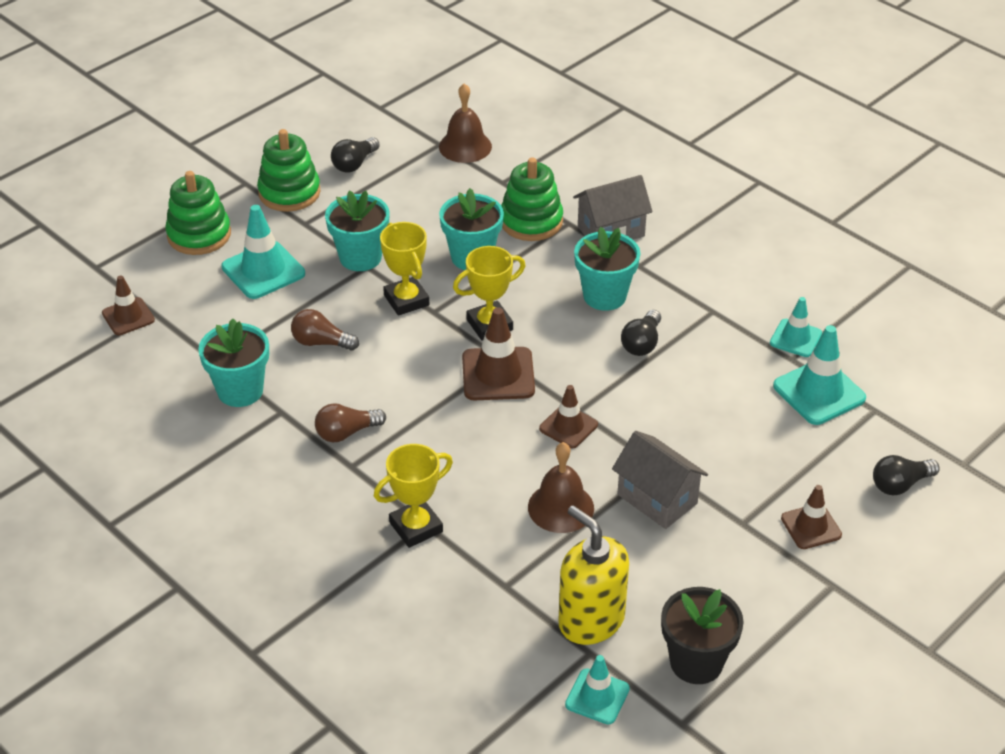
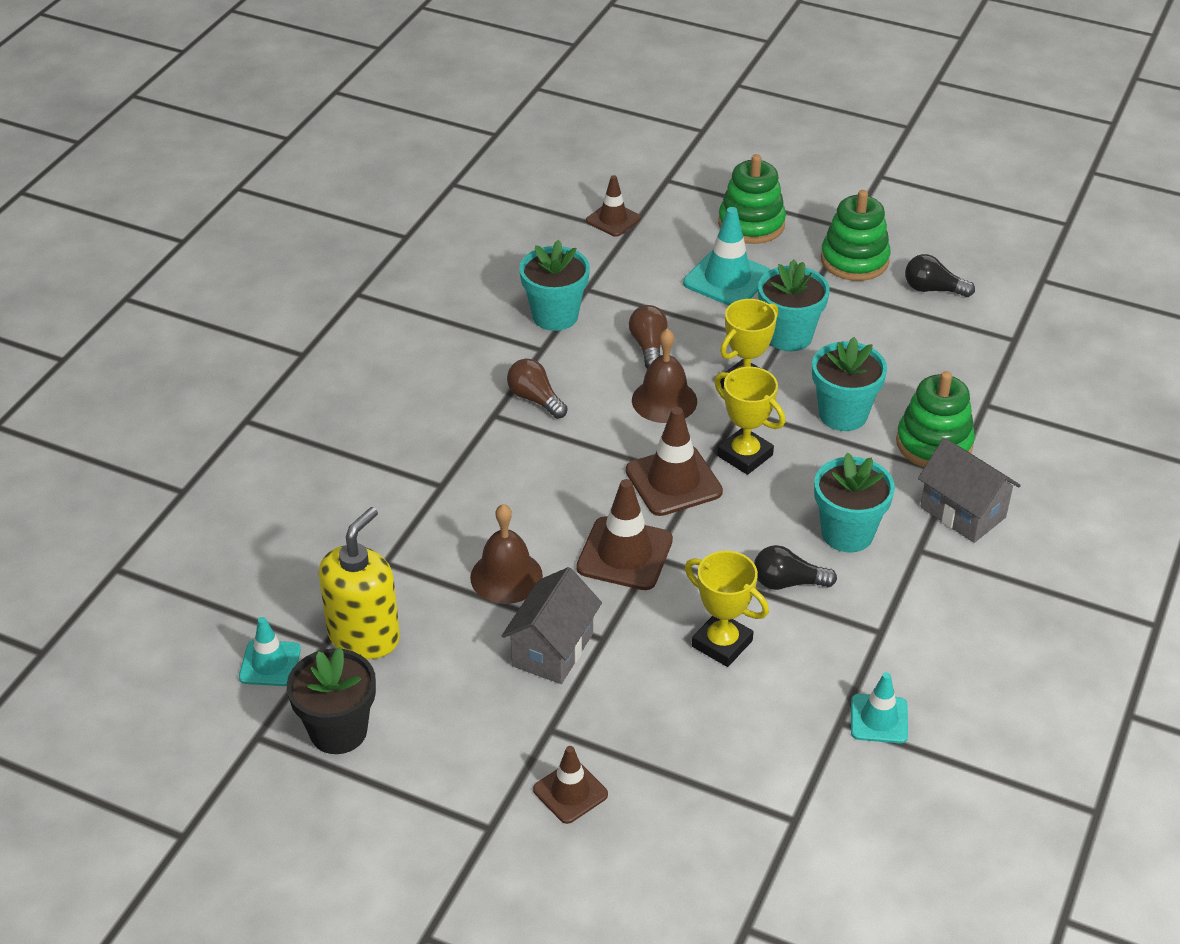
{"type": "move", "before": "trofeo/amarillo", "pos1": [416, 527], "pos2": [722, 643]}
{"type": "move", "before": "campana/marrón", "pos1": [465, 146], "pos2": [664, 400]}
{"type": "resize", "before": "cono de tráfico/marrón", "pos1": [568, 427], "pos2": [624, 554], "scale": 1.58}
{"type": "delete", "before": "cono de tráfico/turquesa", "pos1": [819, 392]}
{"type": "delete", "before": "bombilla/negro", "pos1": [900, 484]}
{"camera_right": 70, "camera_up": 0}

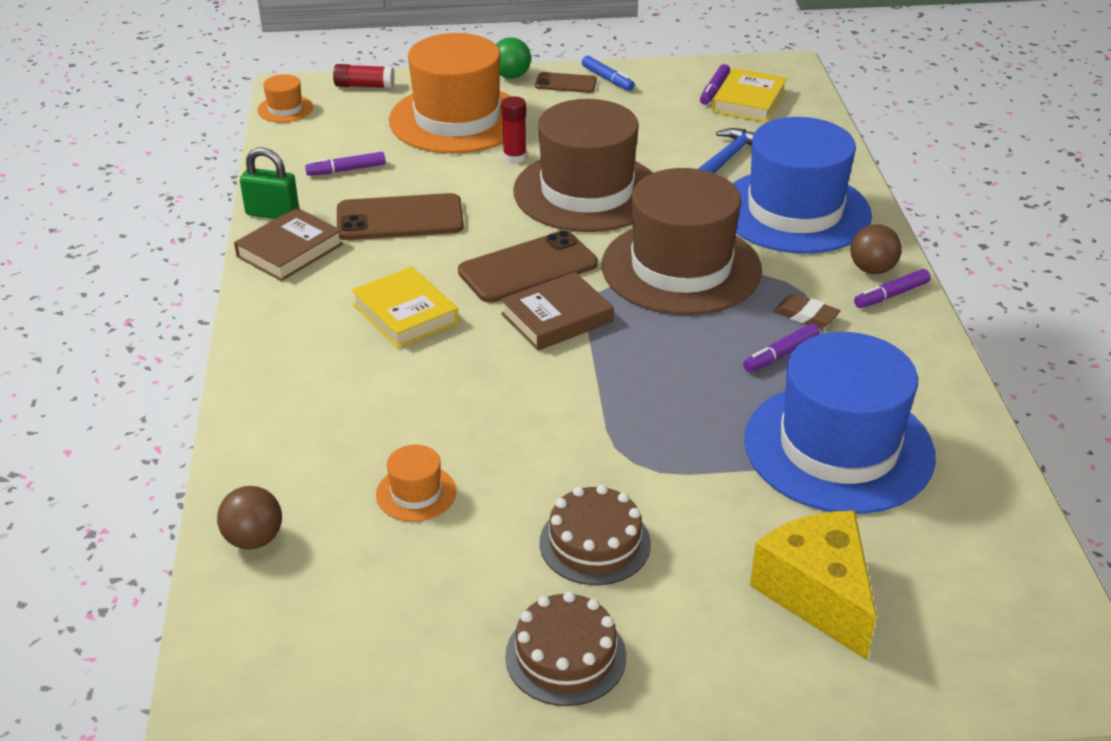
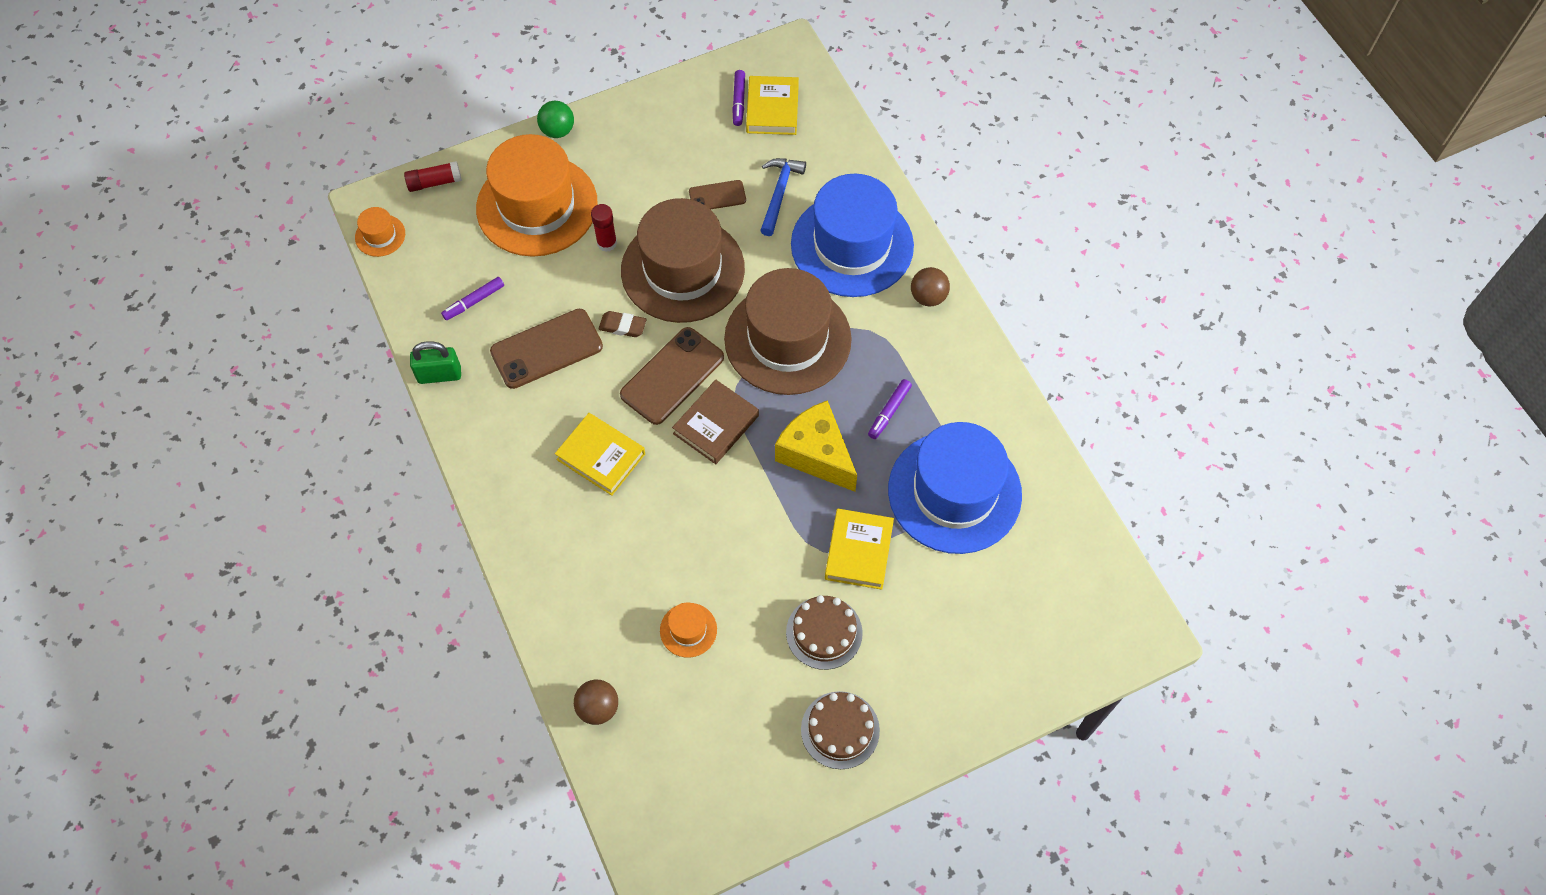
{"type": "delete", "before": "libro/marrón", "pos1": [290, 250]}
{"type": "move", "before": "móvil/marrón", "pos1": [566, 83], "pos2": [717, 196]}
{"type": "delete", "before": "rotulador/azul", "pos1": [607, 79]}
{"type": "move", "before": "queso/amarillo", "pos1": [818, 594], "pos2": [816, 454]}
{"type": "move", "before": "goma de borrar/marrón", "pos1": [806, 316], "pos2": [622, 326]}
{"type": "delete", "before": "rotulador/morado", "pos1": [891, 295]}
{"type": "insert", "after": "libro/amarillo", "pos2": [859, 551]}
{"camera_right": -20, "camera_up": 25}

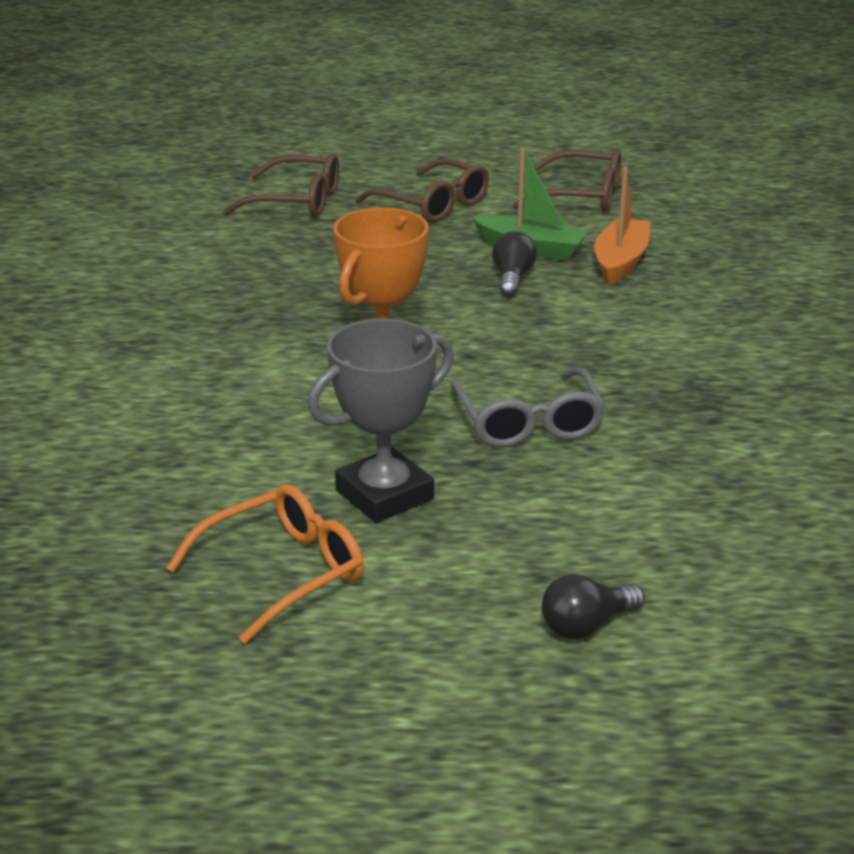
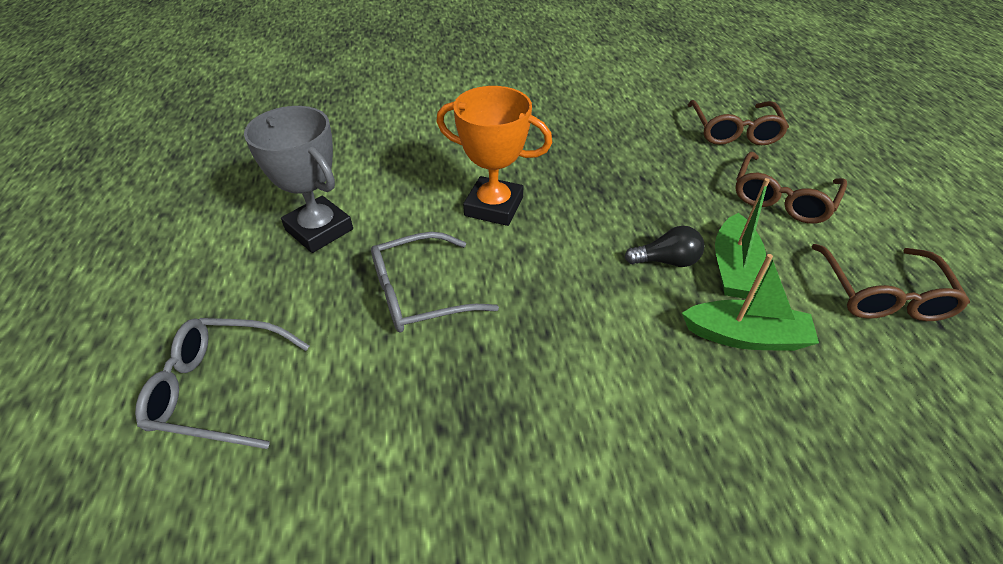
{"type": "delete", "before": "gafas/naranja", "pos1": [282, 573]}
{"type": "delete", "before": "bombilla/negro", "pos1": [586, 625]}
{"type": "recolor", "before": "barco/naranja", "after": "barco/verde", "pos1": [620, 262], "pos2": [745, 336]}
{"type": "insert", "after": "gafas/gris", "pos2": [220, 389]}
{"camera_right": 80, "camera_up": 15}

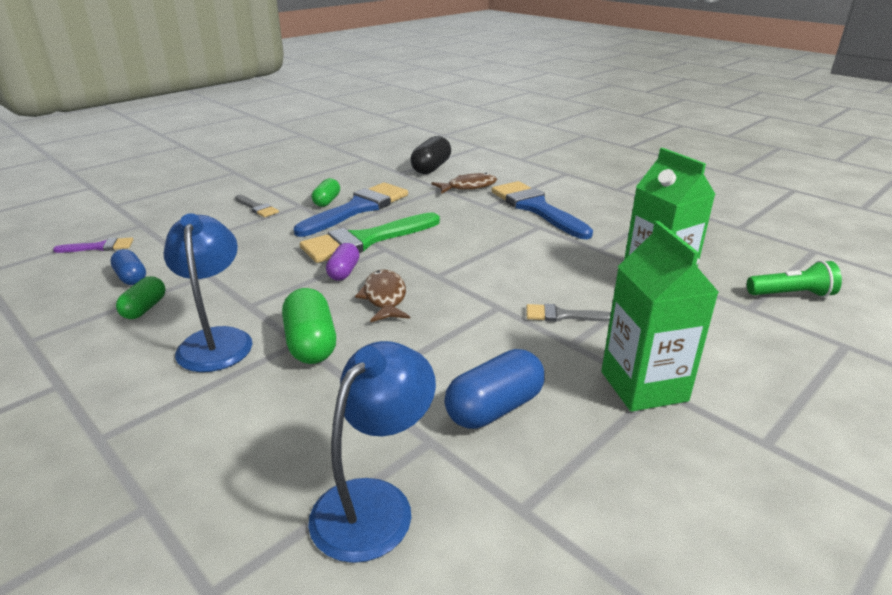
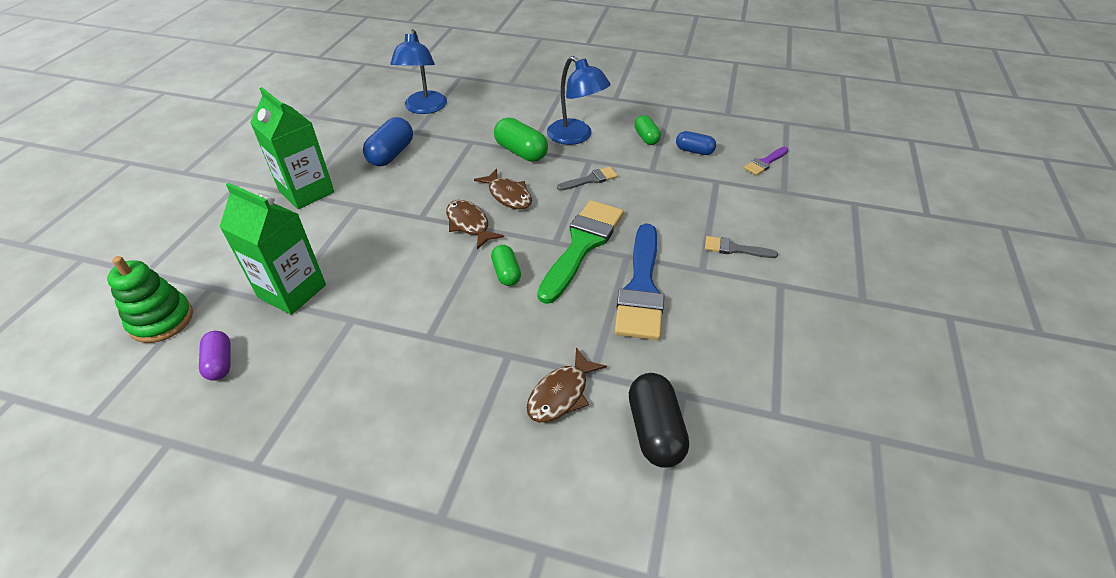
{"type": "move", "before": "cápsula/verde", "pos1": [327, 201], "pos2": [506, 273]}
{"type": "move", "before": "cápsula/morado", "pos1": [344, 272], "pos2": [220, 363]}
{"type": "delete", "before": "pincel/azul", "pos1": [536, 208]}
{"type": "move", "before": "pincel/gris", "pos1": [562, 315], "pos2": [590, 179]}
{"type": "replace", "before": "lámpara de mano/verde", "after": "juguete apilable/verde", "pos1": [791, 294], "pos2": [161, 320]}
{"type": "insert", "after": "pez/marrón", "pos2": [469, 224]}
{"camera_right": 150, "camera_up": 15}

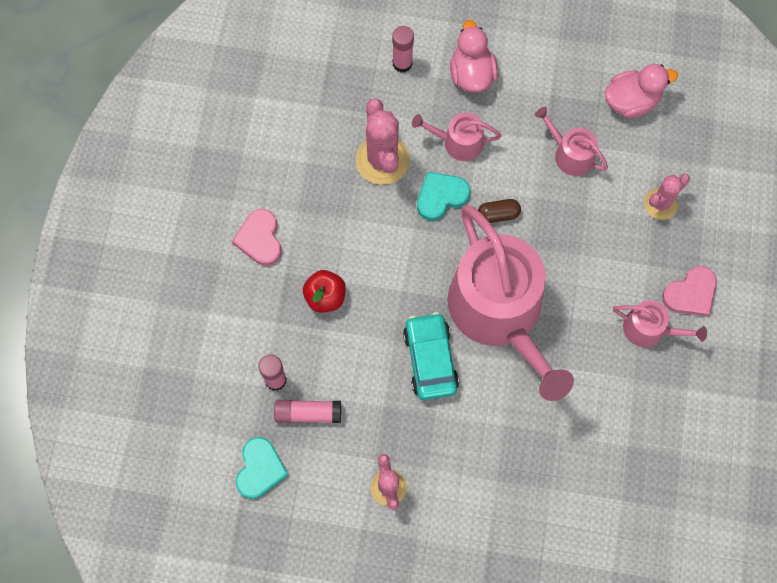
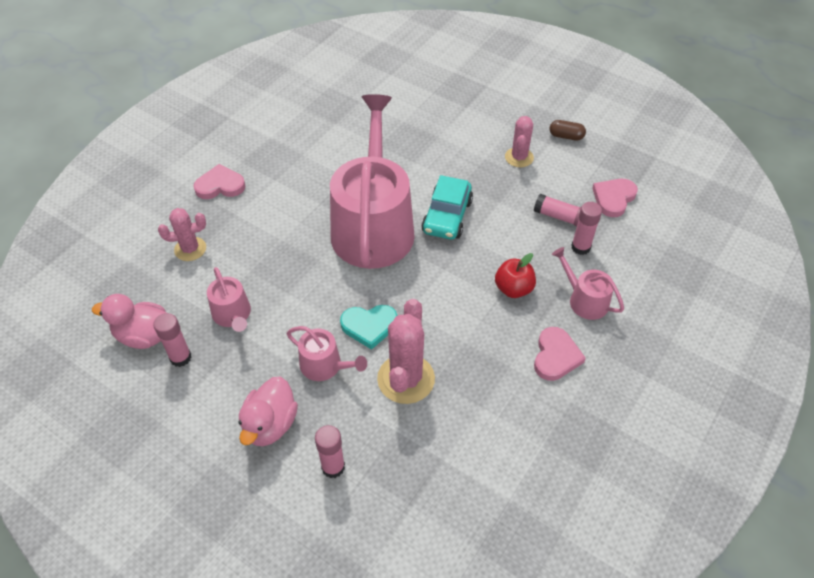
{"type": "recolor", "before": "corazón/turquesa", "after": "corazón/rosa", "pos1": [260, 469], "pos2": [613, 198]}
{"type": "move", "before": "cápsula/marrón", "pos1": [498, 214], "pos2": [566, 136]}
{"type": "move", "before": "regadera/rosa", "pos1": [649, 329], "pos2": [584, 300]}
{"type": "insert", "after": "barra de pegamento/rosa", "pos2": [180, 357]}
{"camera_right": -155, "camera_up": -20}

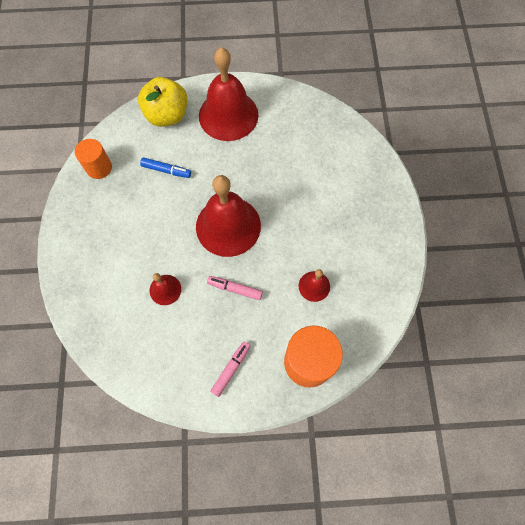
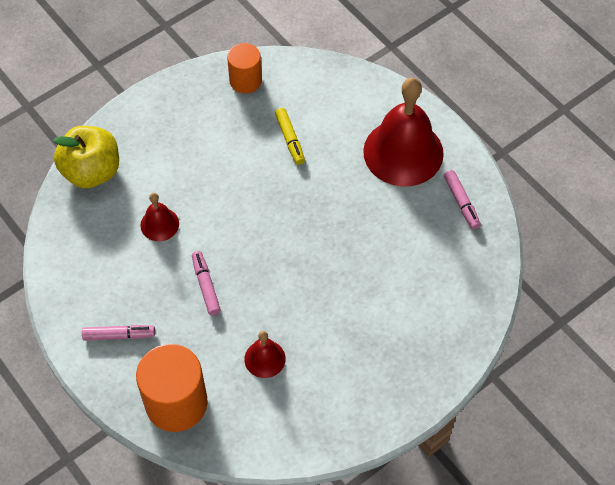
{"type": "move", "before": "manzana/amarillo", "pos1": [167, 115], "pos2": [92, 172]}
{"type": "recolor", "before": "rotulador/azul", "after": "rotulador/amarillo", "pos1": [166, 170], "pos2": [290, 139]}
{"type": "delete", "before": "campana/rojo", "pos1": [228, 226]}
{"type": "insert", "after": "rotulador/rosa", "pos2": [461, 202]}
{"camera_right": 55, "camera_up": -10}

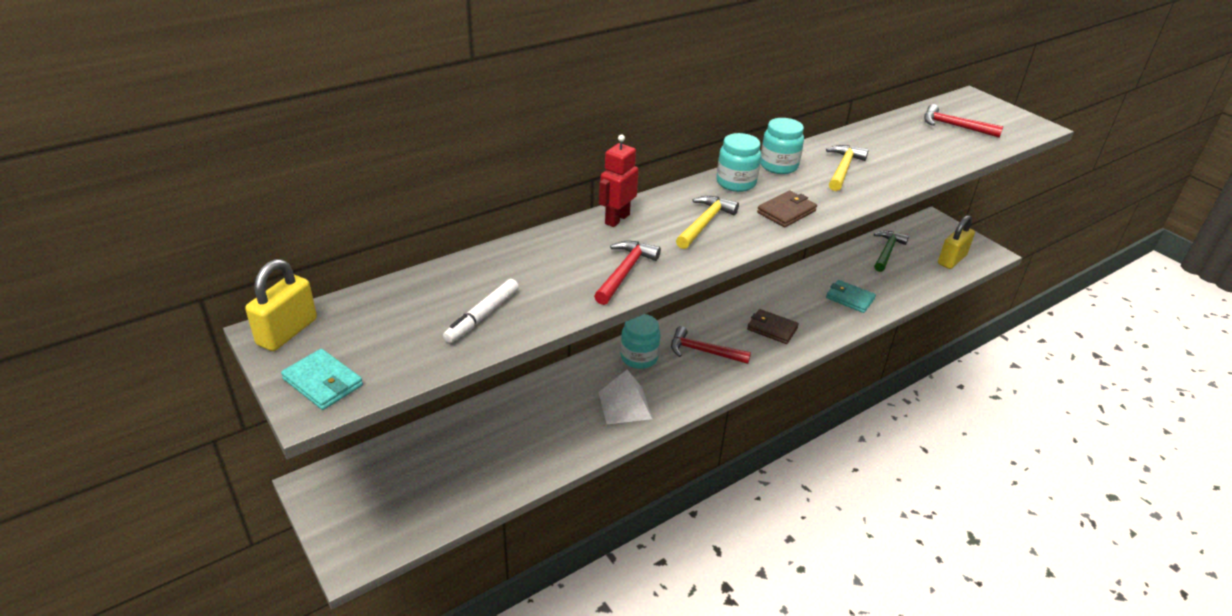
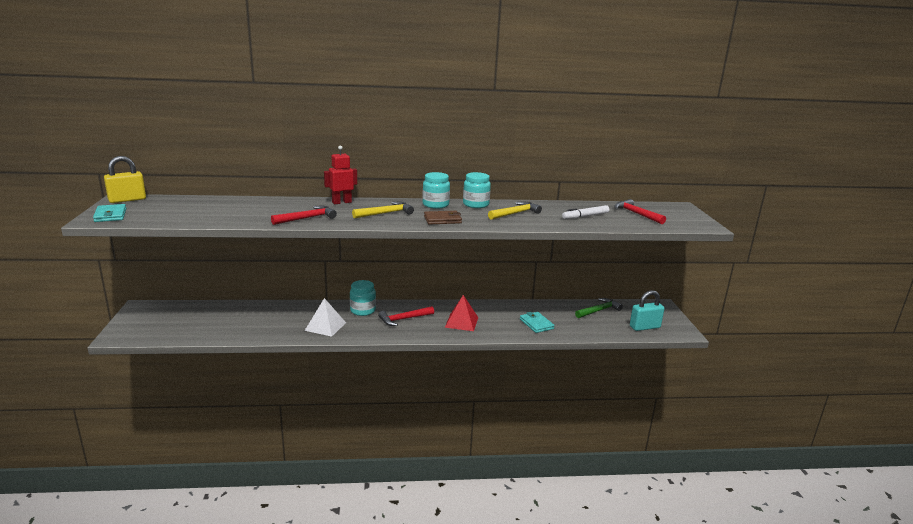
{"type": "move", "before": "rotulador/blanco", "pos1": [482, 316], "pos2": [585, 216]}
{"type": "rotate", "before": "martillo/rojo", "pos1": [703, 351], "pos2": [404, 319], "turn": -75}
{"type": "replace", "before": "cartera/marrón", "after": "pirámide/rojo", "pos1": [772, 329], "pos2": [461, 322]}
{"type": "recolor", "before": "candado/amarillo", "after": "candado/turquesa", "pos1": [952, 260], "pos2": [644, 327]}
{"camera_right": 30, "camera_up": -15}

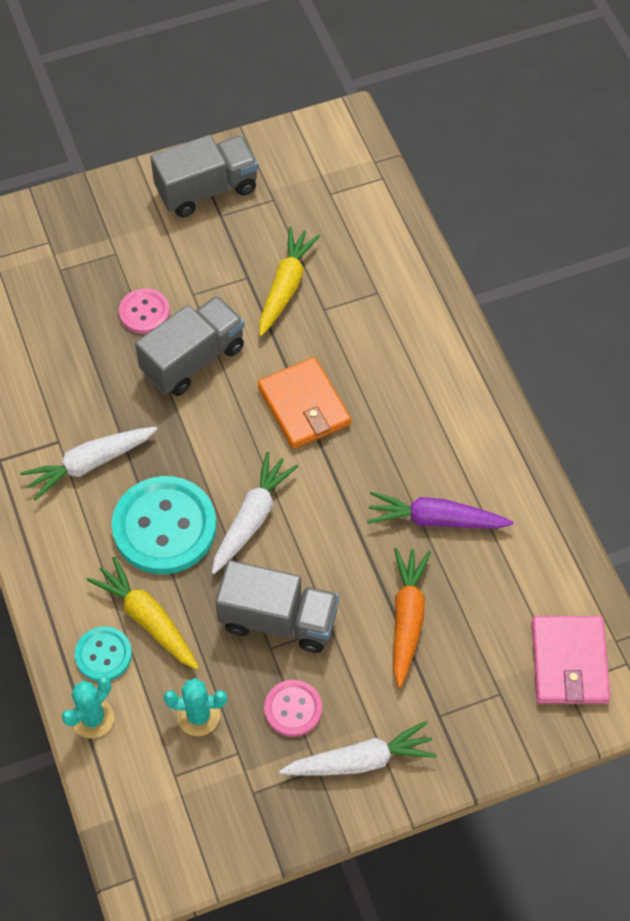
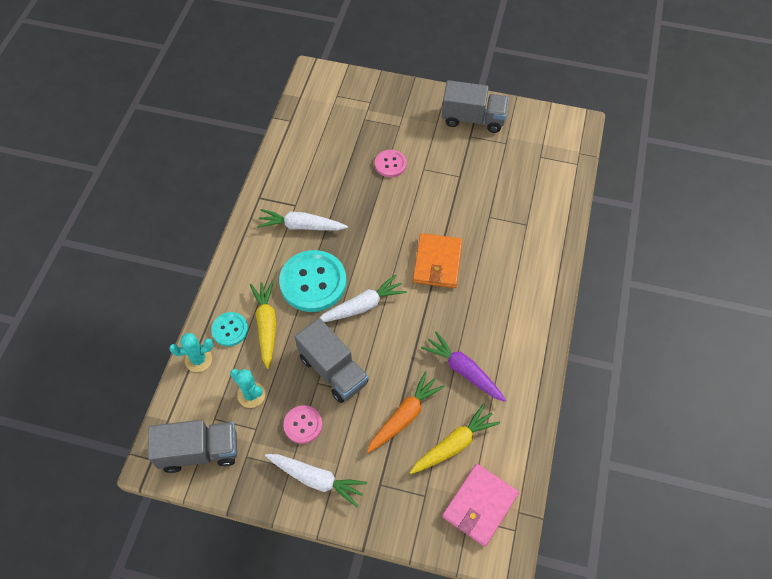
{"type": "move", "before": "camión/gris", "pos1": [193, 359], "pos2": [199, 451]}
{"type": "move", "before": "zanahoria/amarillo", "pos1": [285, 286], "pos2": [454, 444]}
{"camera_right": 35, "camera_up": 0}

